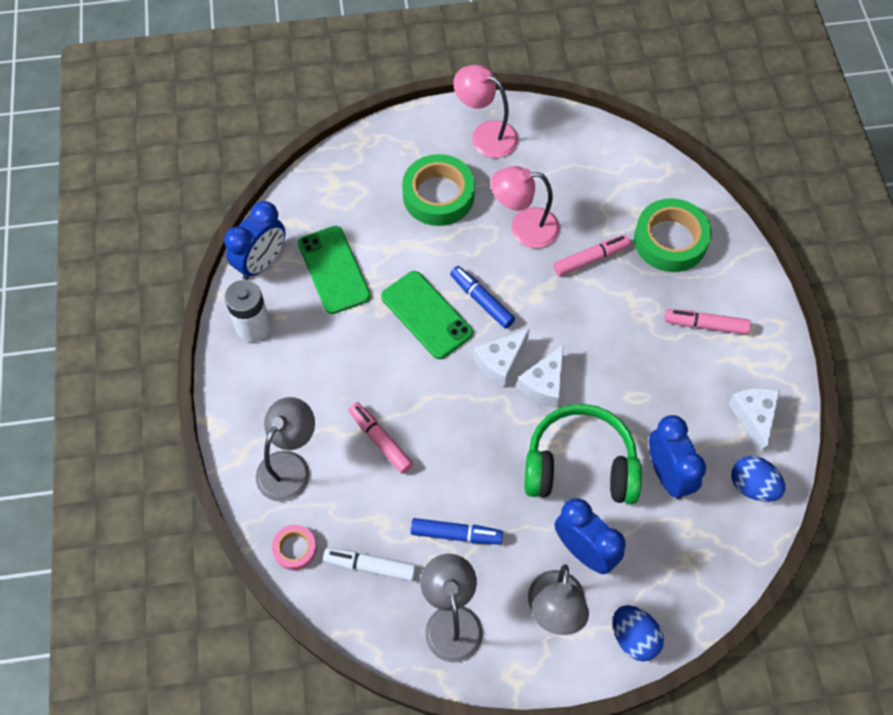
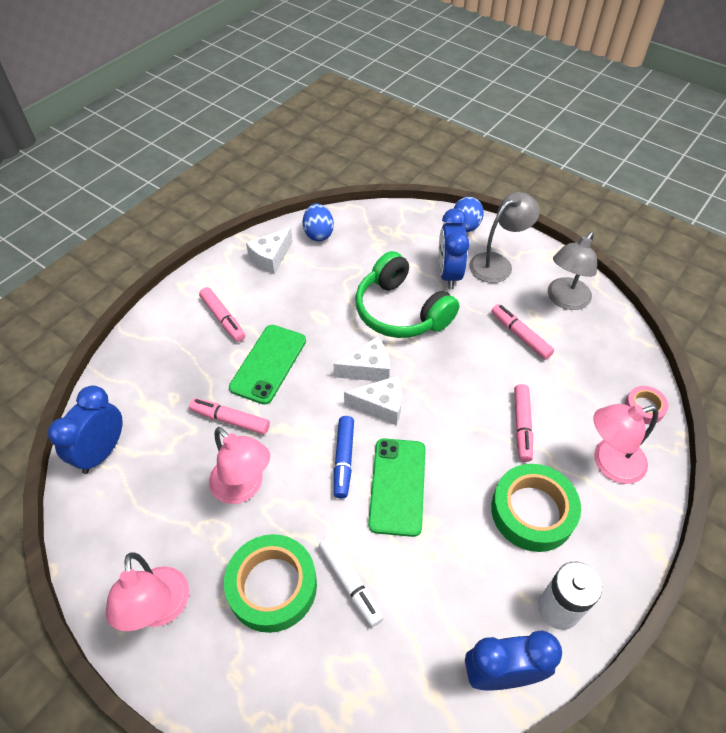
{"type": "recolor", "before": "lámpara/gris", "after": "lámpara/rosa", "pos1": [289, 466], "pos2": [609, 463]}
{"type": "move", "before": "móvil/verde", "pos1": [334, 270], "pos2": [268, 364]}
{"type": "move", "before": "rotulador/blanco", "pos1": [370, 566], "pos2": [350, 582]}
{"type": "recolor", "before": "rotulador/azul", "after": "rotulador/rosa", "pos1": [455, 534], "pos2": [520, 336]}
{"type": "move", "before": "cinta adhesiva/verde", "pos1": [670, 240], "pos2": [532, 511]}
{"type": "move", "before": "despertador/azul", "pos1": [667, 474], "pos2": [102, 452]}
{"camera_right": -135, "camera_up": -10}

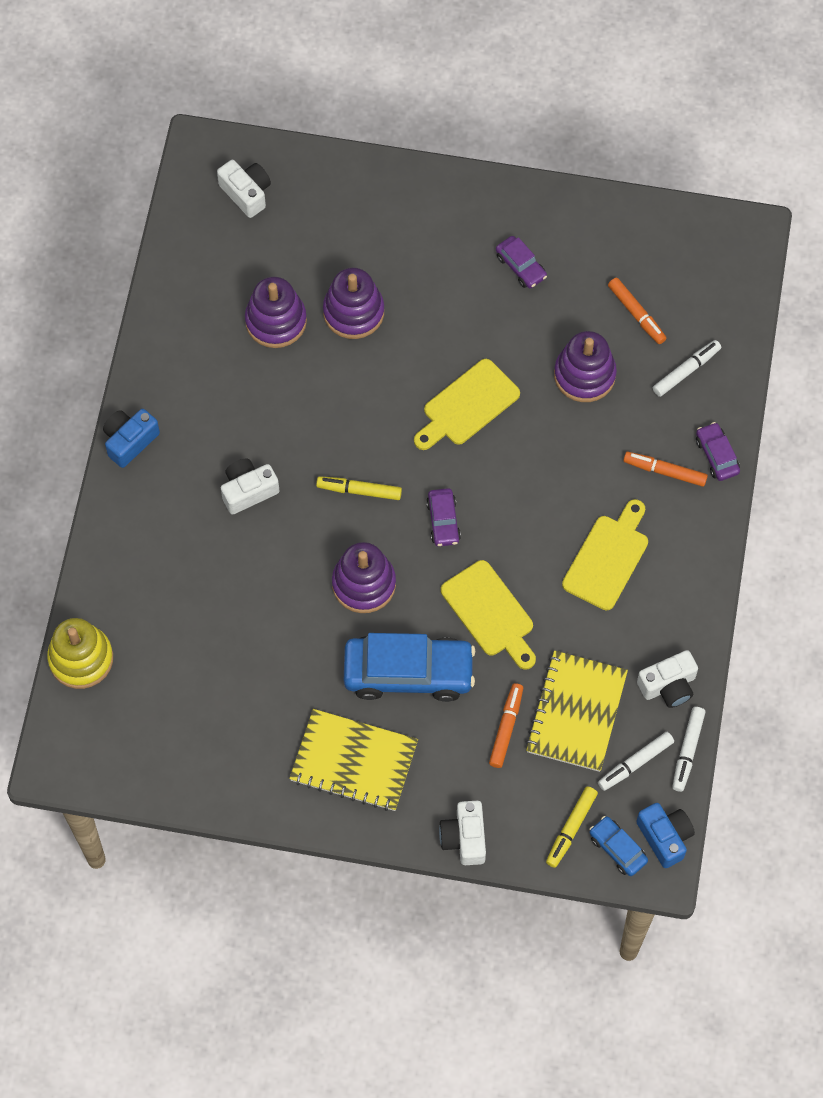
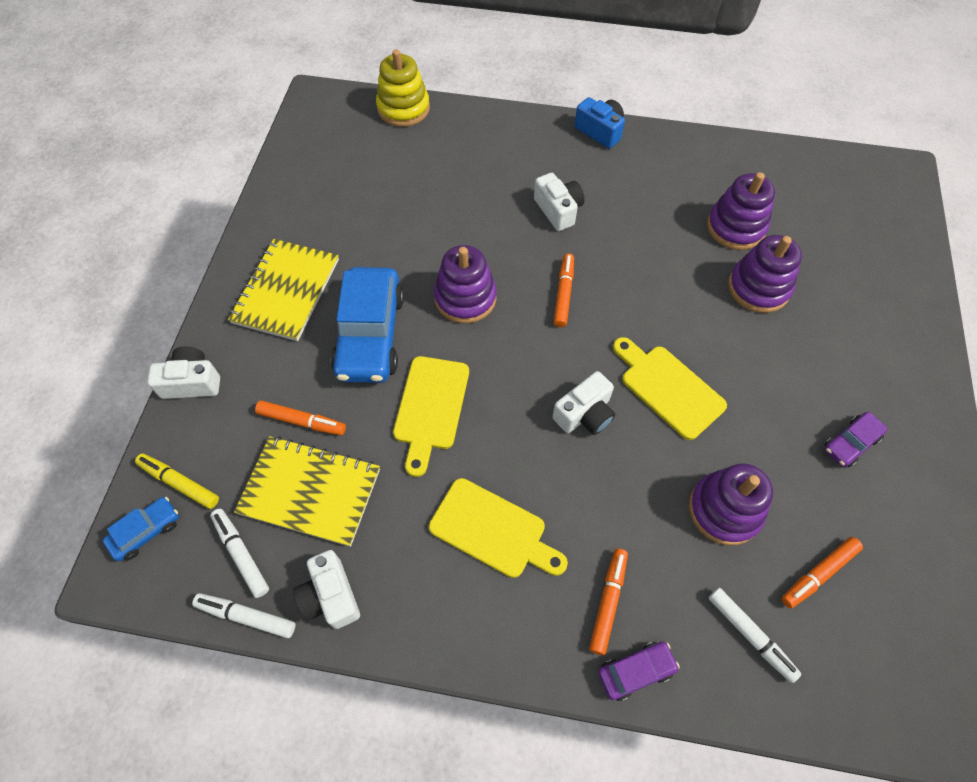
{"type": "move", "before": "cámara/blanco", "pos1": [246, 193], "pos2": [584, 414]}
{"type": "recolor", "before": "rotulador/amarillo", "after": "rotulador/naranja", "pos1": [359, 490], "pos2": [563, 294]}
{"type": "delete", "before": "coche/morado", "pos1": [443, 521]}
{"type": "rotate", "before": "tabla de cortar/amarillo", "pos1": [490, 612], "pos2": [431, 408], "turn": -45}
{"type": "delete", "before": "cámara/azul", "pos1": [665, 837]}
{"camera_right": 90, "camera_up": -5}

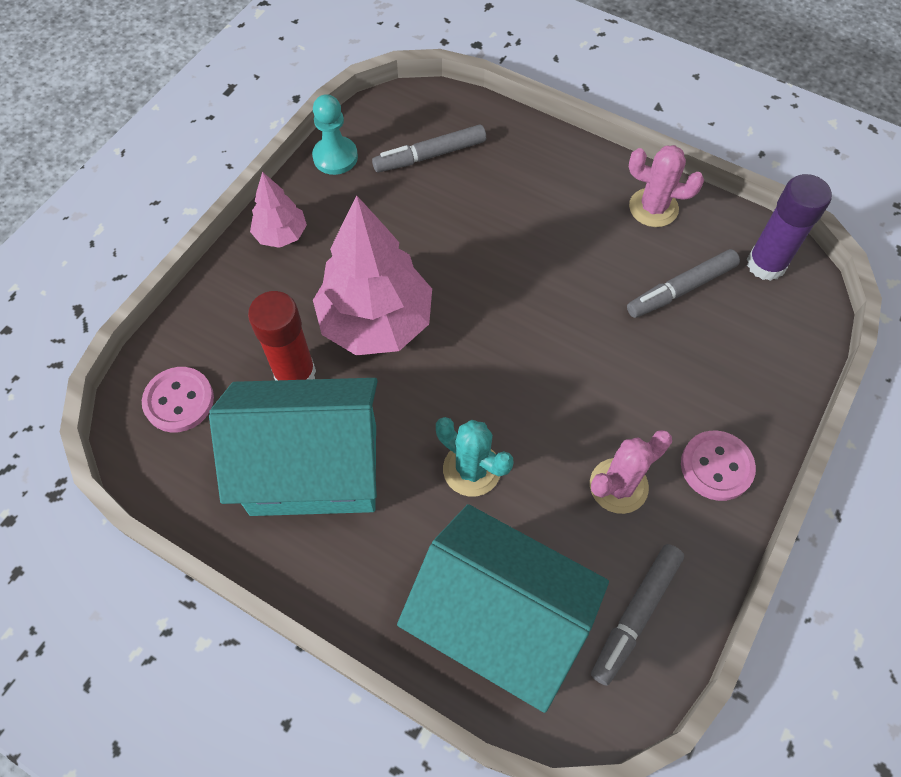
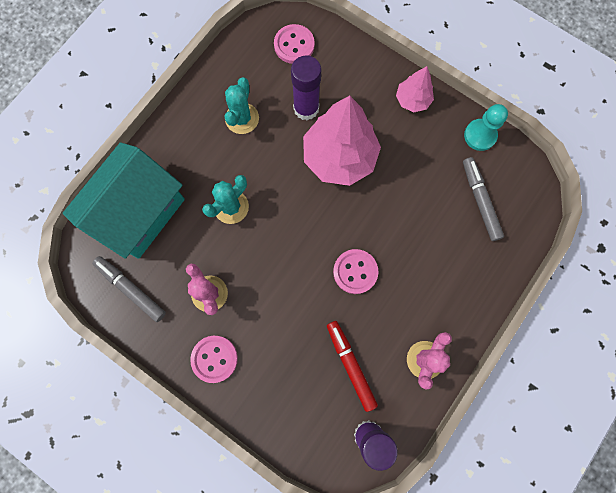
{"type": "replace", "before": "casa/turquesa", "after": "cactus/turquesa", "pos1": [314, 469], "pos2": [242, 118]}
{"type": "recolor", "before": "barra de pegamento/rojo", "after": "barra de pegamento/morado", "pos1": [295, 374], "pos2": [306, 108]}
{"type": "recolor", "before": "rotulador/gris", "after": "rotulador/rojo", "pos1": [681, 289], "pos2": [350, 365]}
{"type": "insert", "after": "botón/rosa", "pos2": [355, 272]}
{"camera_right": 95, "camera_up": 15}

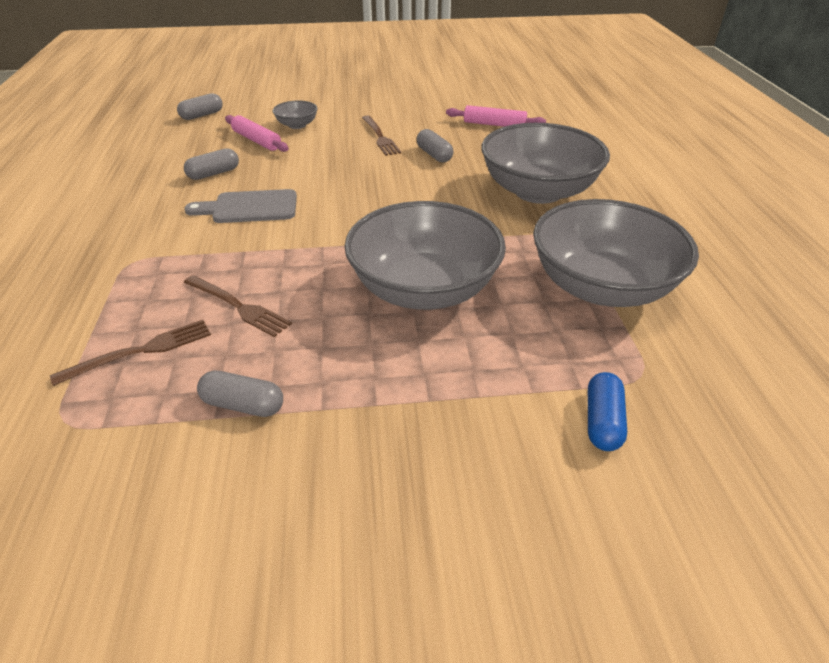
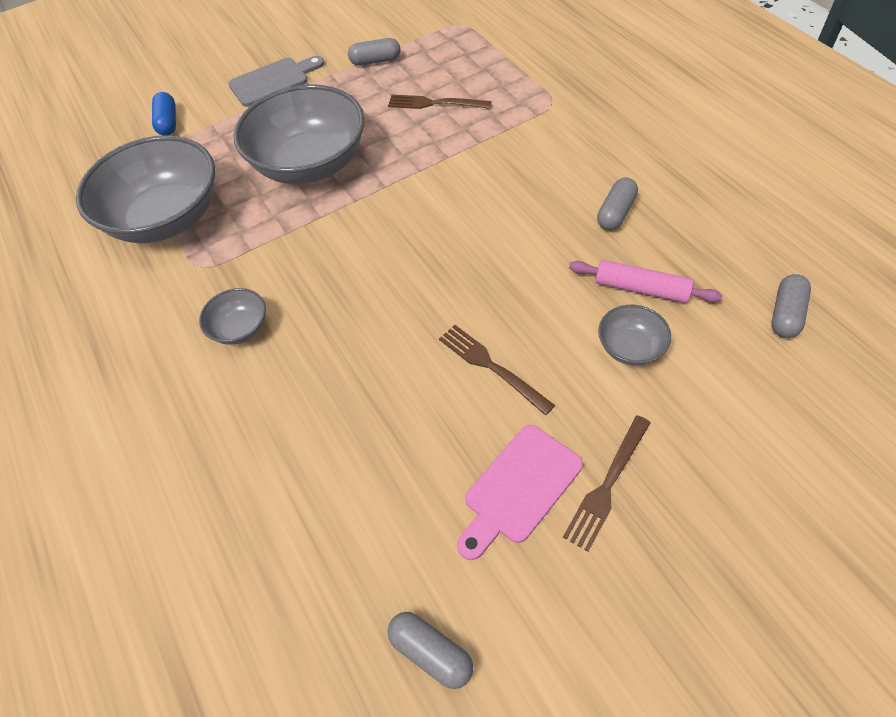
{"type": "move", "before": "tenedor/marrón", "pos1": [142, 351], "pos2": [607, 486]}
{"type": "move", "before": "tabla de cortar/gris", "pos1": [250, 207], "pos2": [273, 81]}
{"type": "move", "before": "cápsula/gris", "pos1": [434, 155], "pos2": [431, 652]}
{"type": "delete", "before": "rodillo/rosa", "pos1": [494, 124]}
{"type": "resize", "before": "cuenco/gris", "pos1": [538, 191], "pos2": [240, 328], "scale": 0.44}
{"type": "insert", "after": "tabla de cortar/rosa", "pos2": [519, 488]}
{"camera_right": 160, "camera_up": 15}

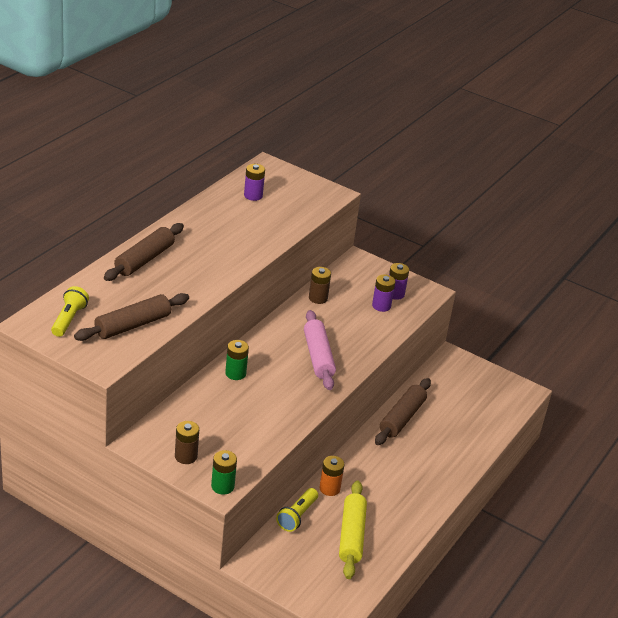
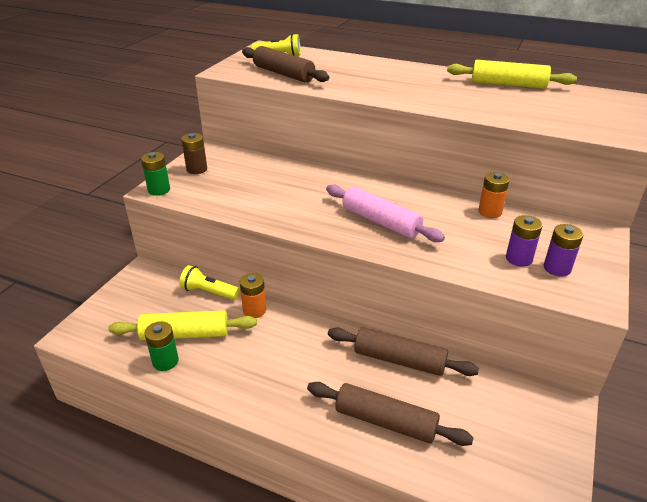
{"type": "move", "before": "rodillo/marrón", "pos1": [144, 259], "pos2": [385, 421]}
{"type": "move", "before": "pila/verde", "pos1": [235, 373], "pos2": [165, 361]}
{"type": "delete", "before": "pila/morado", "pos1": [253, 195]}
{"type": "rotate", "before": "rodillo/rosa", "pos1": [318, 357], "pos2": [380, 222], "turn": 60}
{"type": "recolor", "before": "pila/marrón", "after": "pila/naranja", "pos1": [318, 298], "pos2": [490, 212]}
{"type": "insert", "after": "rodillo/amarillo", "pos2": [508, 84]}
{"camera_right": 85, "camera_up": 0}

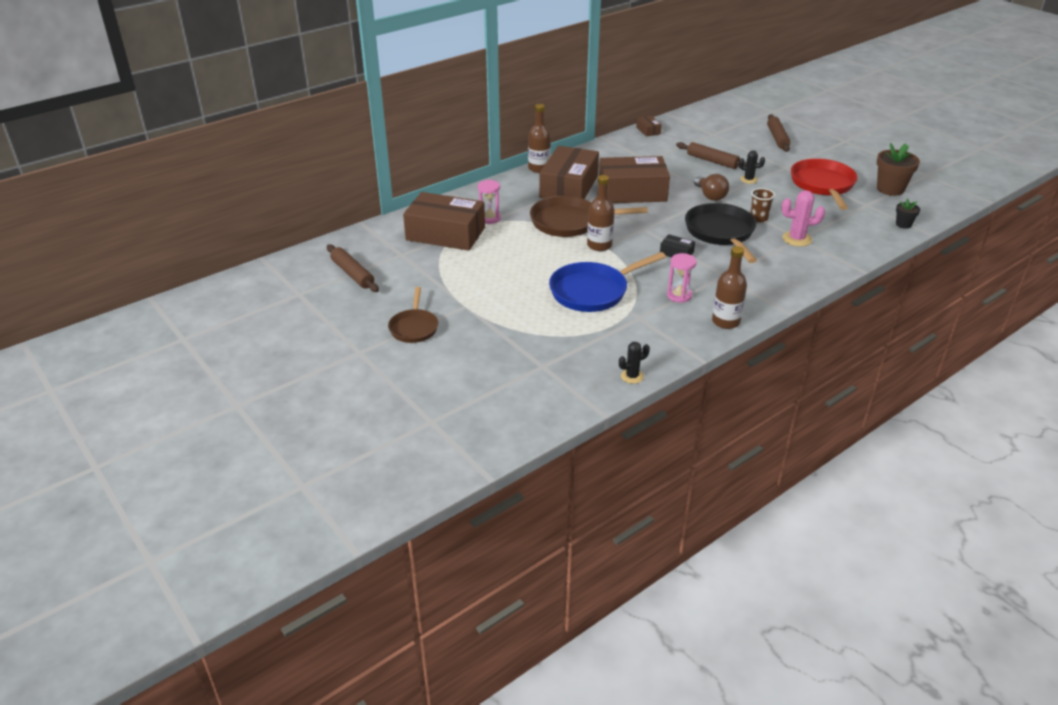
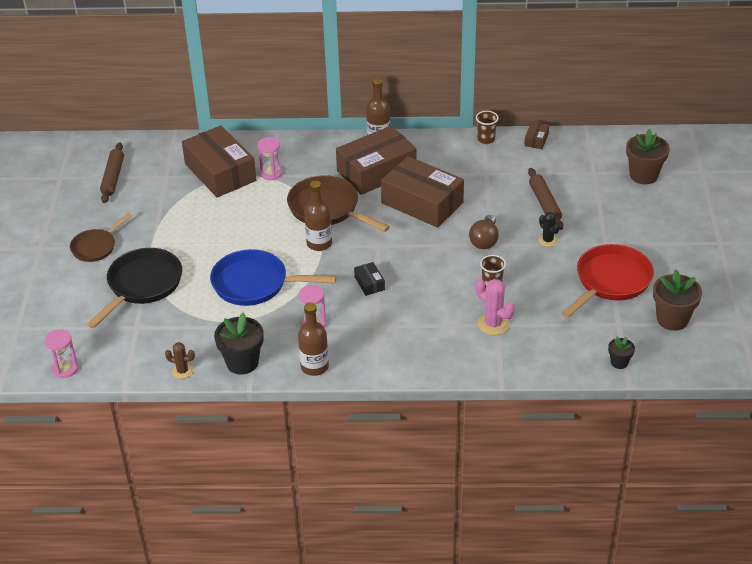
{"type": "recolor", "before": "cactus/negro", "after": "cactus/marrón", "pos1": [632, 376], "pos2": [182, 371]}
{"type": "move", "before": "sartén/negro", "pos1": [721, 233], "pos2": [142, 285]}
{"type": "delete", "before": "rodillo/marrón", "pos1": [777, 138]}
{"type": "insert", "after": "reloj de arena/rosa", "pos2": [65, 369]}
{"type": "insert", "after": "maceta/negro", "pos2": [242, 362]}
{"type": "insert", "after": "vaso/marrón", "pos2": [486, 139]}
{"type": "insert", "after": "maceta/marrón", "pos2": [643, 175]}
{"camera_right": 40, "camera_up": 5}

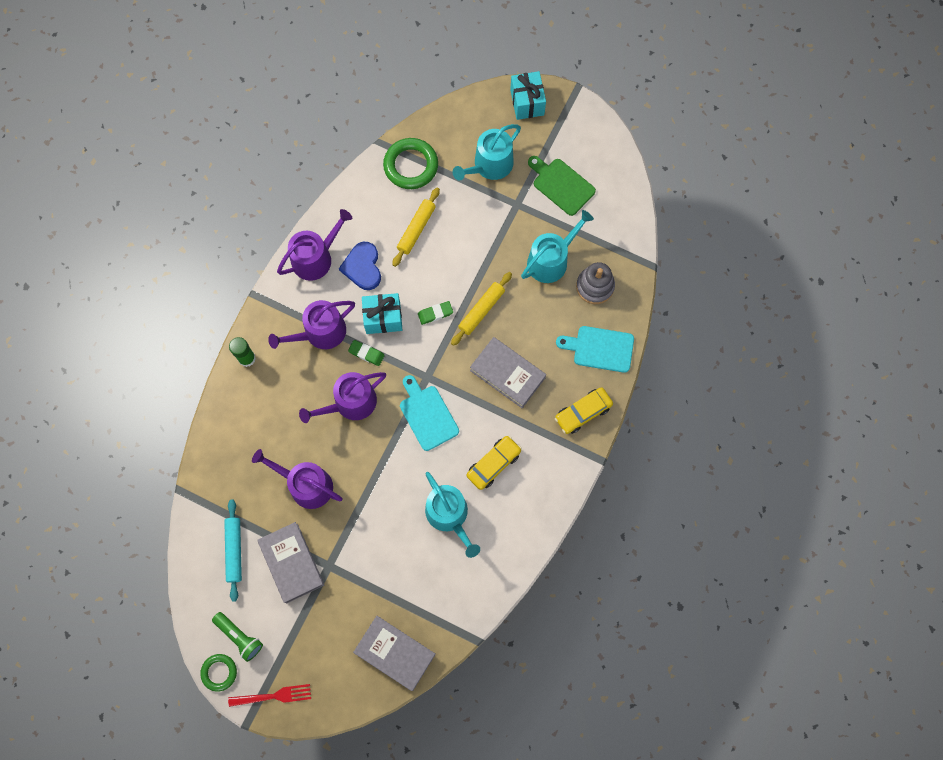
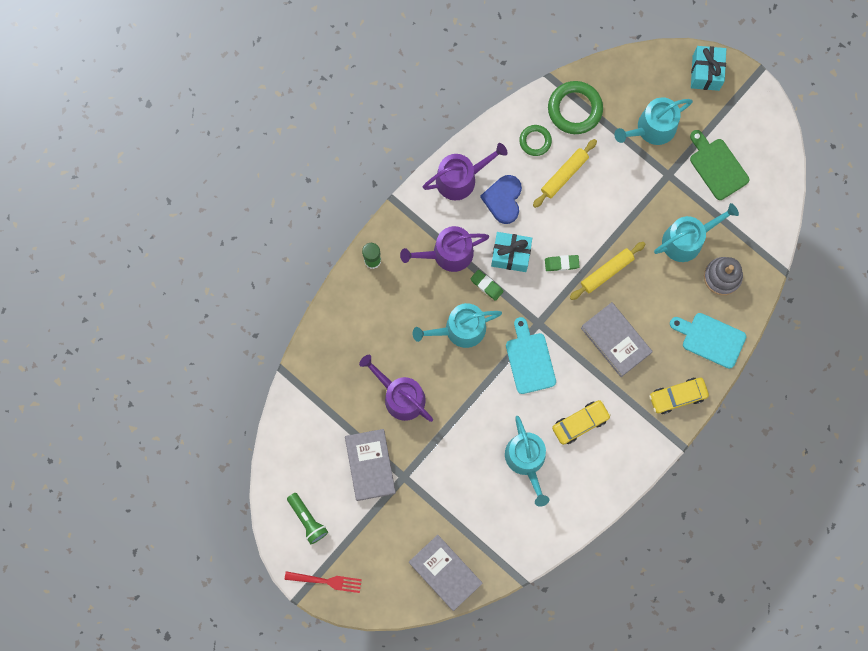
{"type": "move", "before": "anillo/verde", "pos1": [219, 672], "pos2": [535, 141]}
{"type": "delete", "before": "rodillo/turquesa", "pos1": [234, 550]}
{"type": "recolor", "before": "regadera/morado", "after": "regadera/turquesa", "pos1": [350, 403], "pos2": [460, 329]}
{"camera_right": 15, "camera_up": 5}

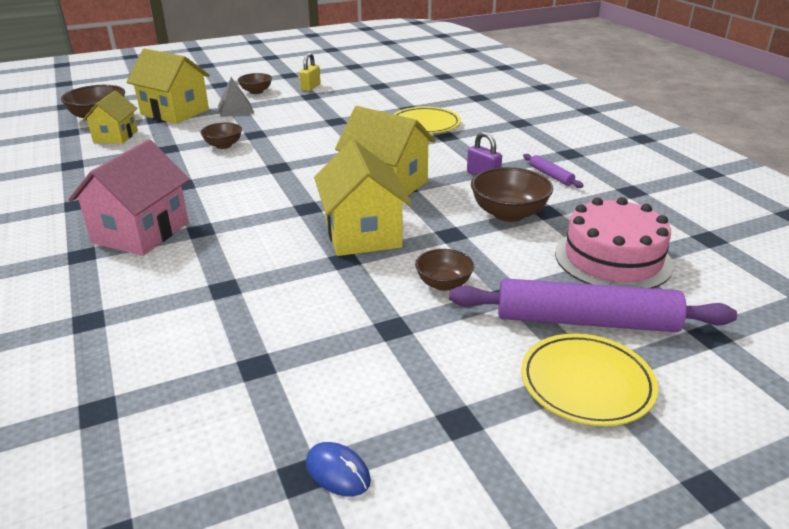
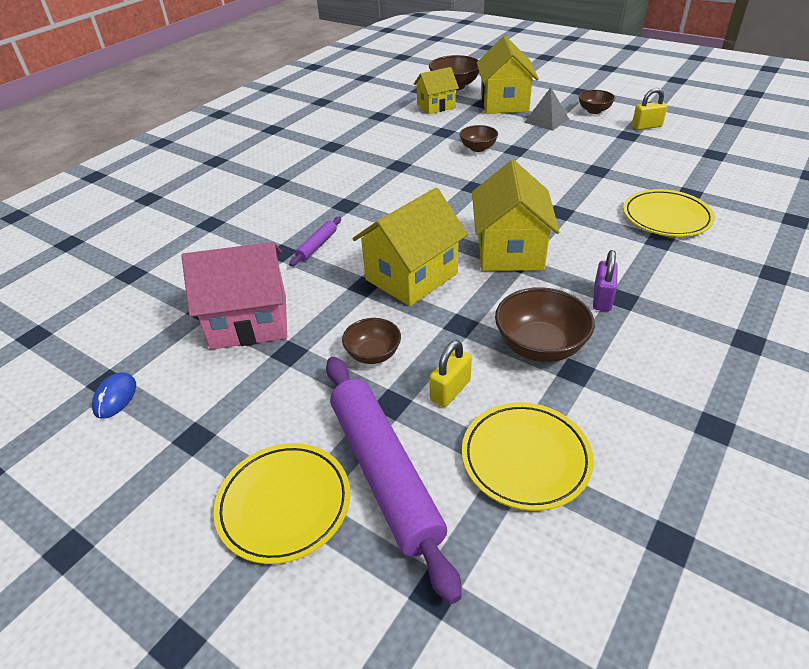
{"type": "move", "before": "casa/rosa", "pos1": [141, 232], "pos2": [249, 321]}
{"type": "move", "before": "rodillo/morado", "pos1": [551, 175], "pos2": [317, 245]}
{"type": "replace", "before": "tarta/rosa", "after": "plato/amarillo", "pos1": [613, 258], "pos2": [525, 458]}
{"type": "insert", "after": "candado/amarillo", "pos2": [450, 390]}
{"camera_right": 60, "camera_up": 10}

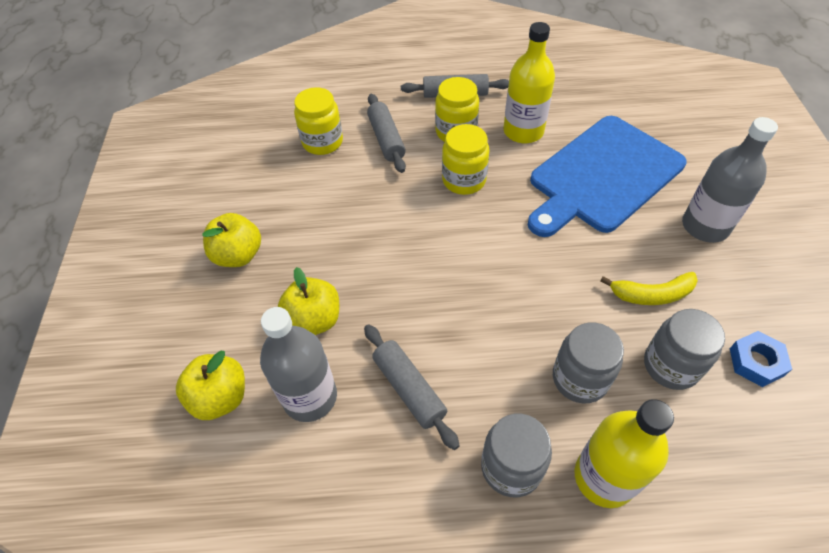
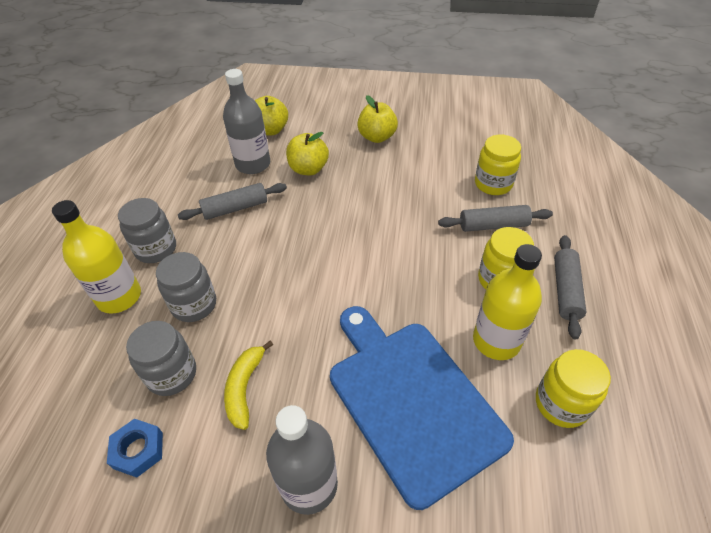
{"type": "move", "before": "tarro/amarillo", "pos1": [464, 180], "pos2": [561, 404]}
{"camera_right": 100, "camera_up": -5}

